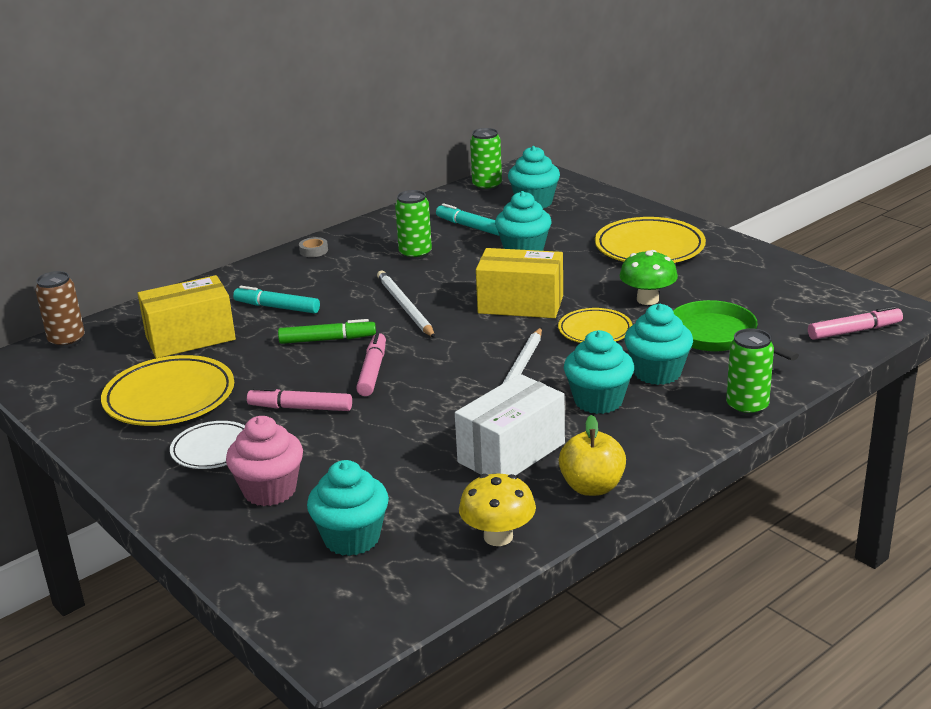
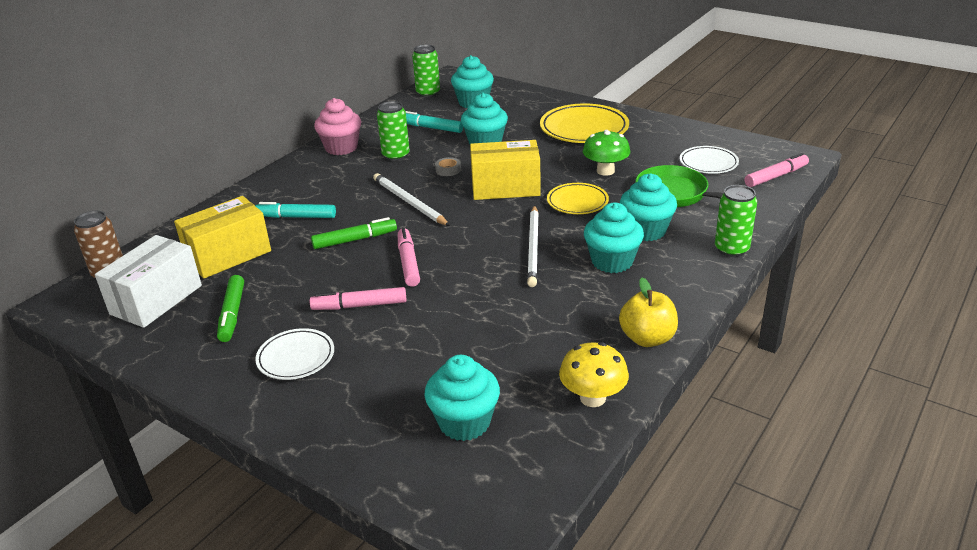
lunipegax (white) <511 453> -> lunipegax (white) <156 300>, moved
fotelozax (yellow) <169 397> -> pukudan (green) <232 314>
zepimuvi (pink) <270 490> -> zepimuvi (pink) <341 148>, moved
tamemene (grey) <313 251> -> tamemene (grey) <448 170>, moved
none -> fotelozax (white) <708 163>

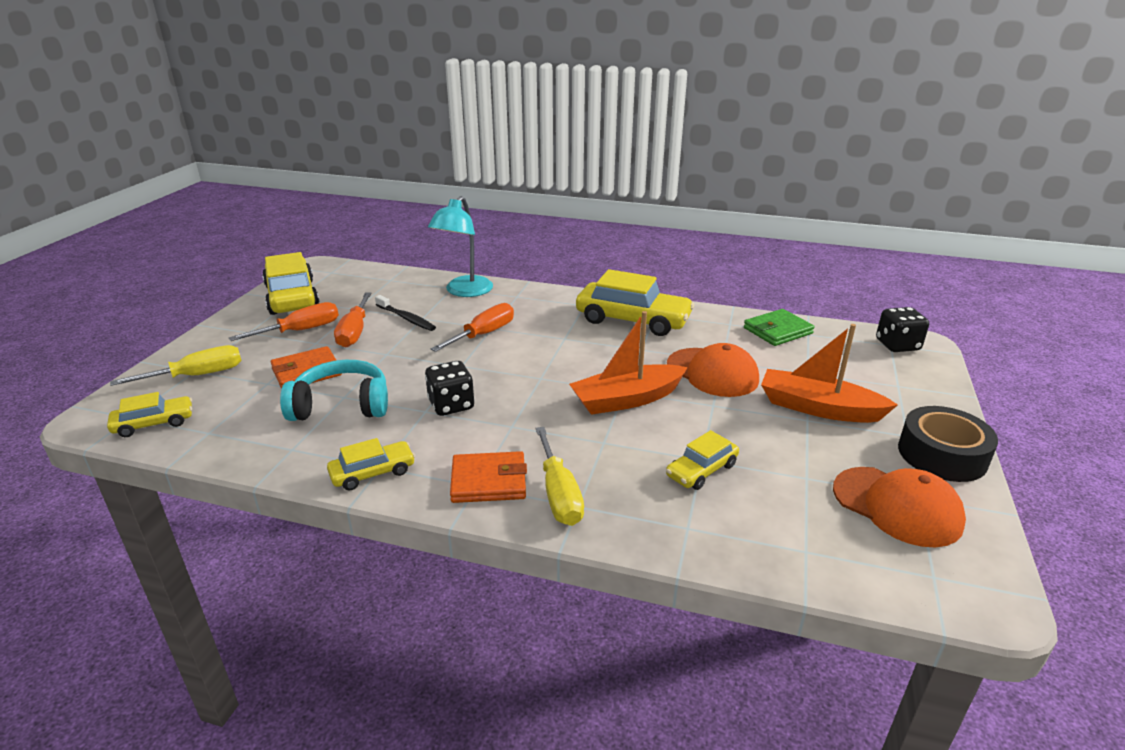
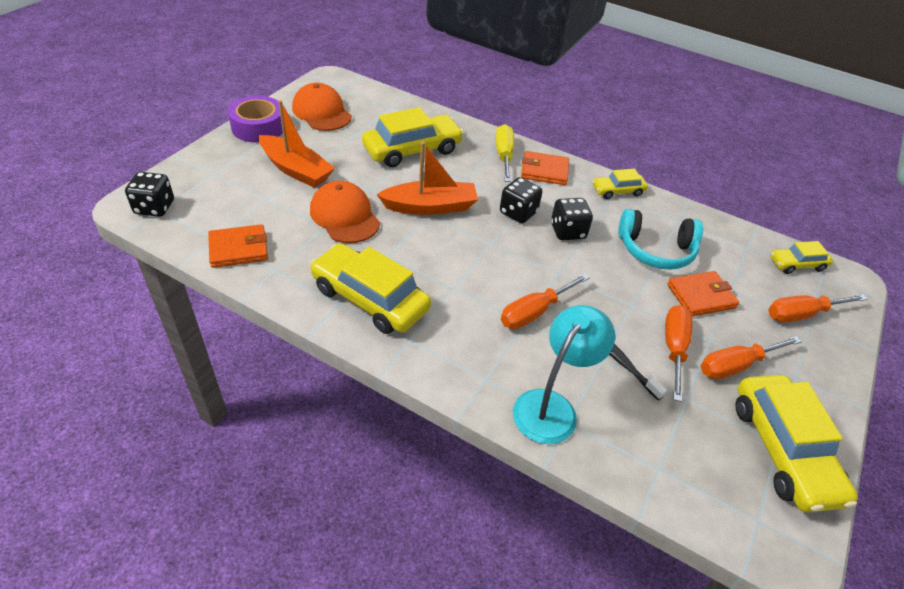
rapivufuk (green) <777 331> -> rapivufuk (orange) <239 249>
tamemene (black) <942 455> -> tamemene (purple) <258 127>
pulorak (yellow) <701 470> -> pulorak (yellow) <412 150>, x1.89
none -> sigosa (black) <518 213>
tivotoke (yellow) <197 375> -> tivotoke (orange) <801 314>

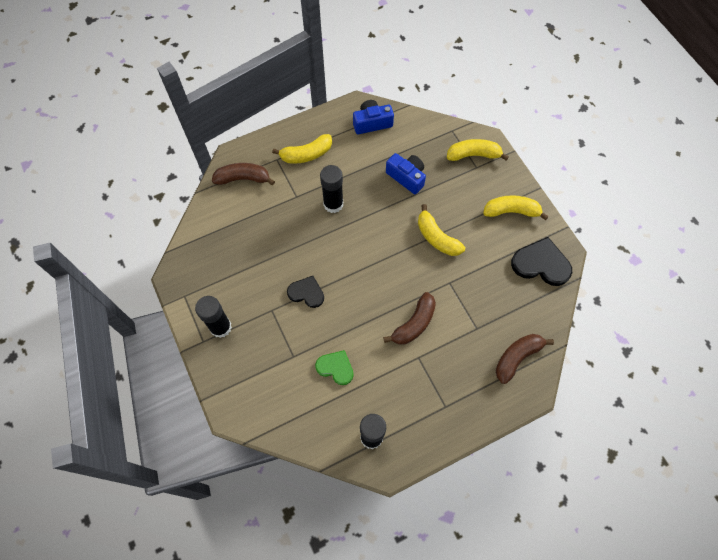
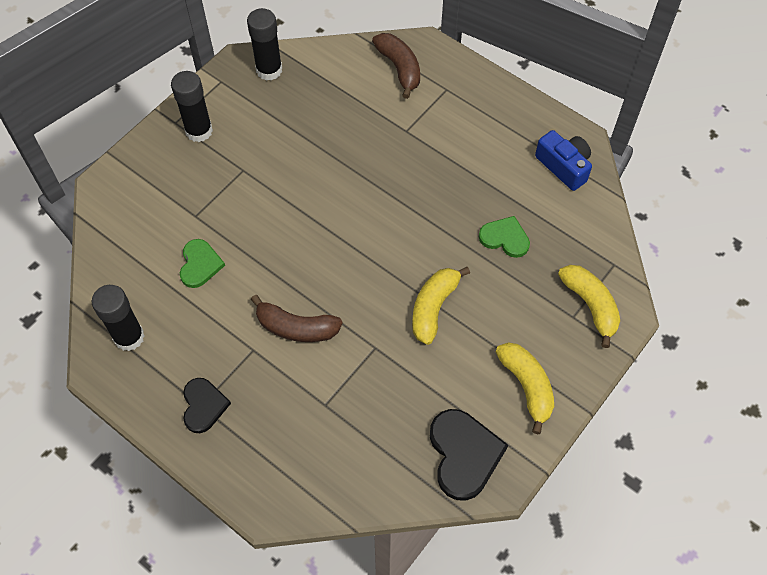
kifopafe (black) <306 293> -> kifopafe (black) <203 406>, moved
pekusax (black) <333 204> -> pekusax (black) <269 70>, moved
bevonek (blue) <406 177> -> kifopafe (green) <505 238>
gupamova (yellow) <306 154> -> none
gupamova (brown) <517 358> -> none

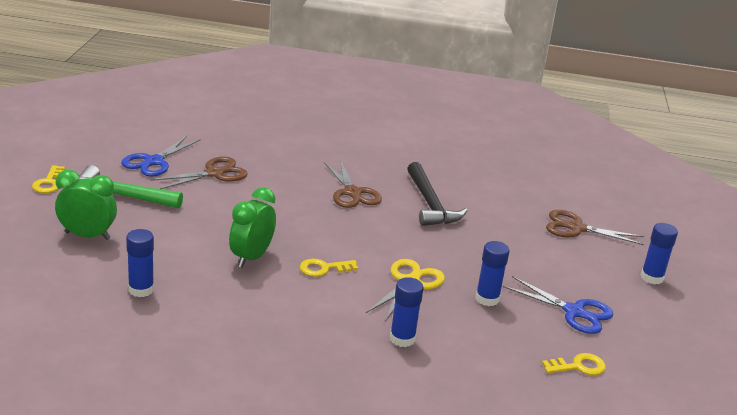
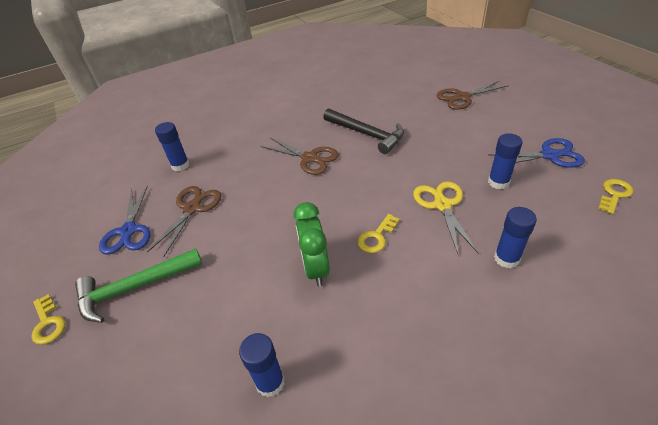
pekusax (blue) <652 277> -> pekusax (blue) <180 165>, moved
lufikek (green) <87 236> -> none

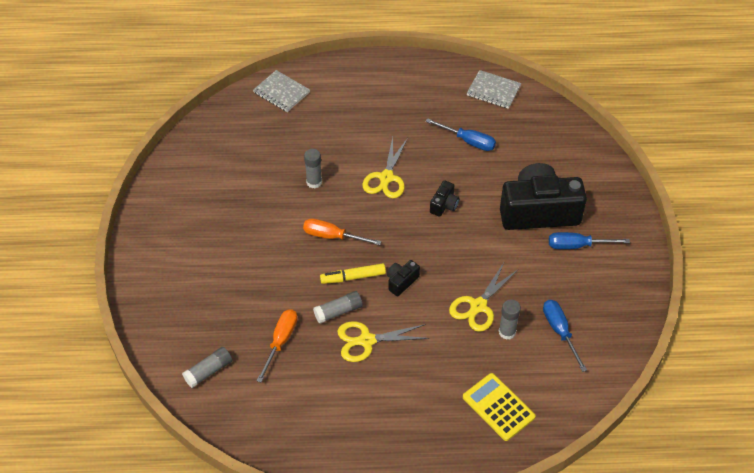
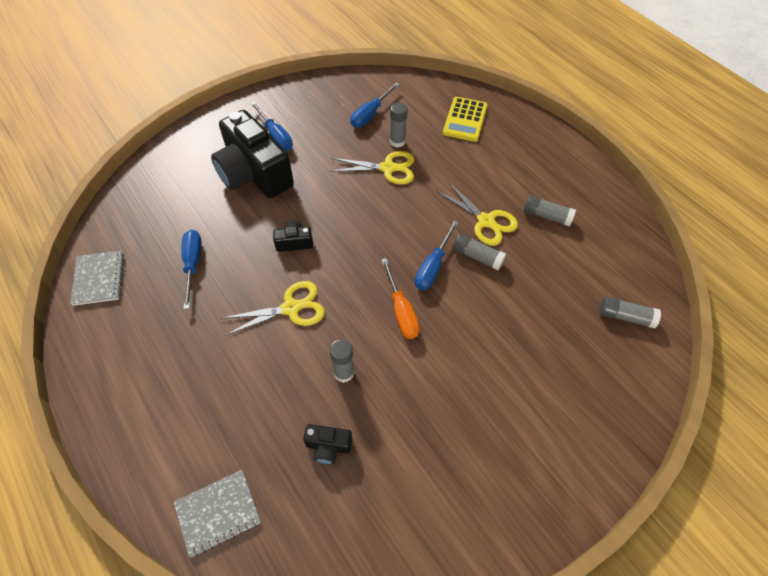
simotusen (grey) <281 92> -> simotusen (grey) <218 513>, 60 degrees clockwise
bevonek (black) <401 281> -> bevonek (black) <328 447>, moved
pukudan (yellow) <353 277> -> tivotoke (blue) <433 267>
none -> pekusax (grey) <546 216>
tivotoke (orange) <280 341> -> none

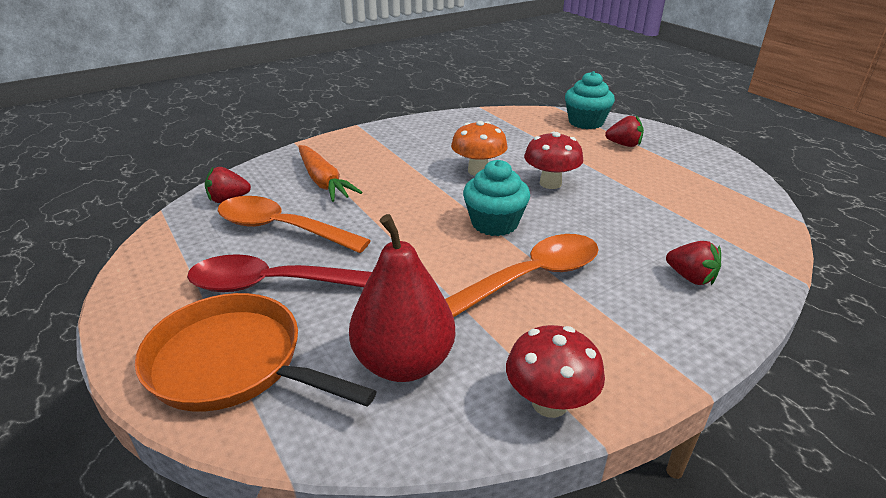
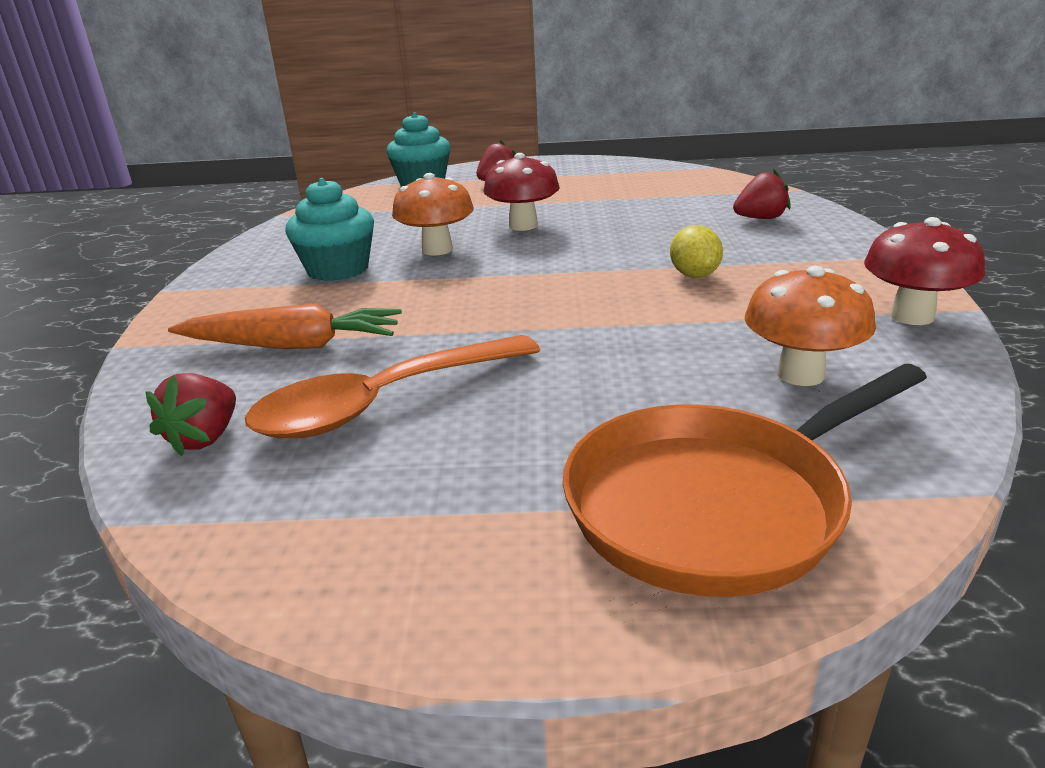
zepimuvi (turquoise) <494 223> -> zepimuvi (turquoise) <338 269>, moved
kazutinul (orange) <532 277> -> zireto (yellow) <694 275>
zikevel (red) <404 363> -> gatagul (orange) <800 374>
kazutinul (red) <272 285> -> none

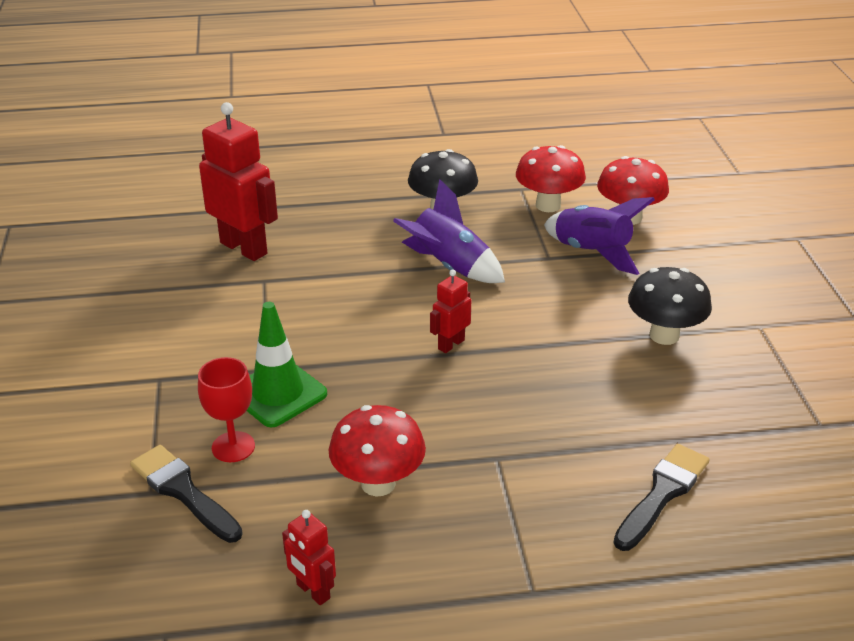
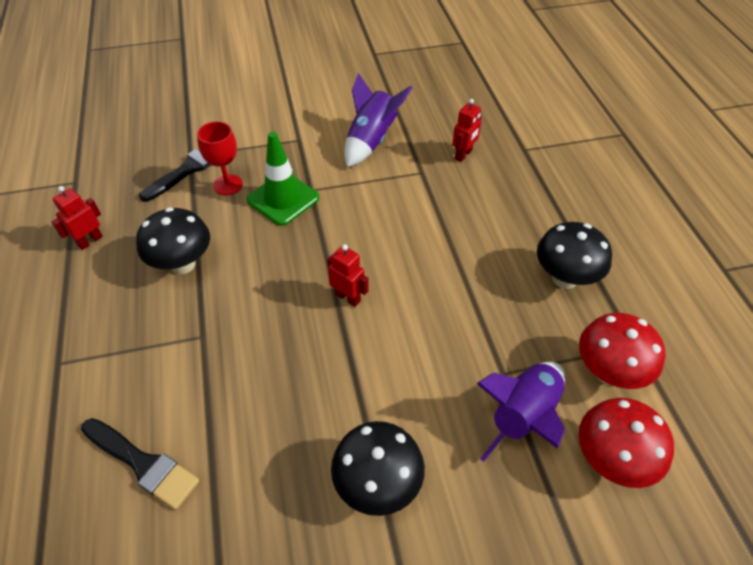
gatagul (red) <378 483> -> gatagul (black) <182 264>
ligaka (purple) <449 266> -> ligaka (purple) <371 140>, moved
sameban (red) <244 248> -> sameban (red) <463 155>, x0.51

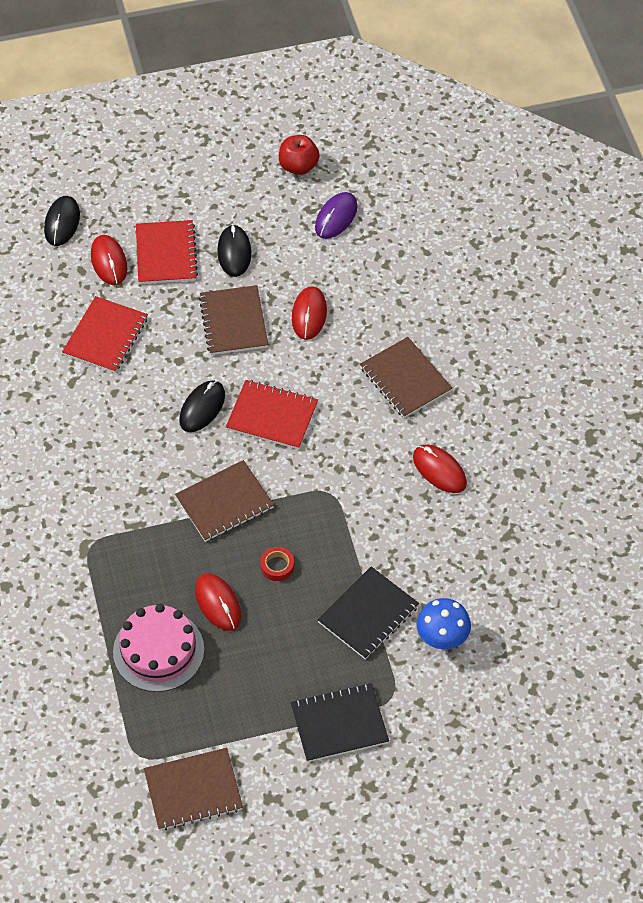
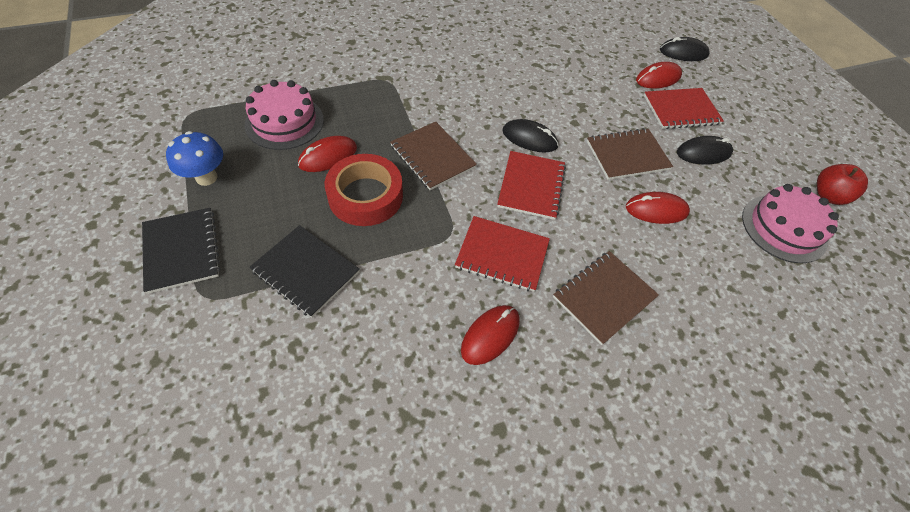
gatagul (blue) <442 639> -> gatagul (blue) <206 177>, moved
tamemene (red) <277 566> -> tamemene (red) <365 196>, x2.32
simotusen (red) <105 336> -> simotusen (red) <502 255>, moved
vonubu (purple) <336 217> -> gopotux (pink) <784 228>
simotusen (brown) <193 790> -> none

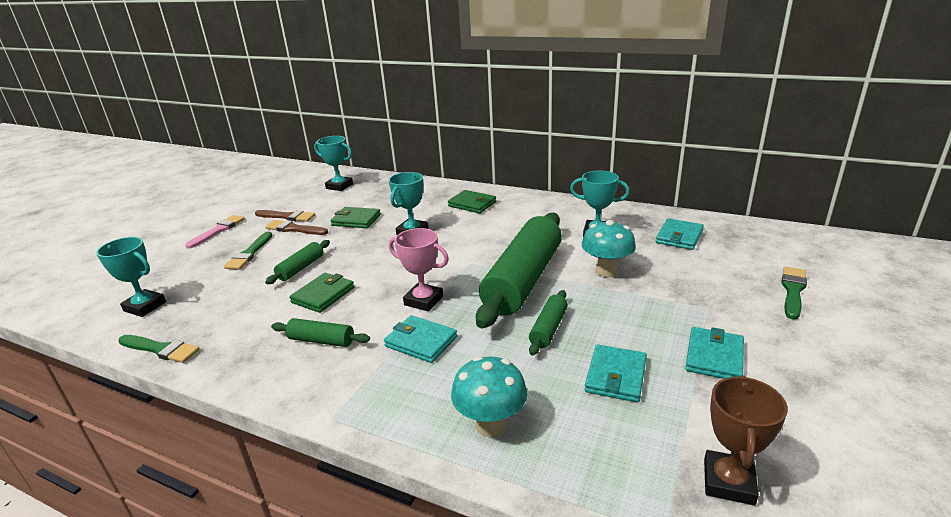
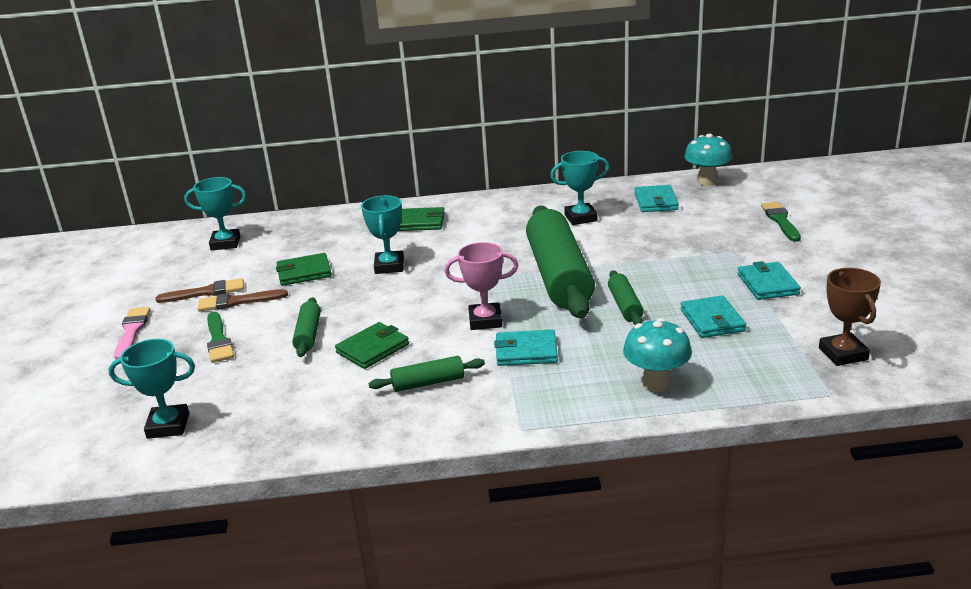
rapivufuk (green) <323 295> -> rapivufuk (green) <372 349>, 45 degrees clockwise
gatagul (turquoise) <606 272> -> gatagul (turquoise) <706 182>, moved
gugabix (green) <161 349> -> none

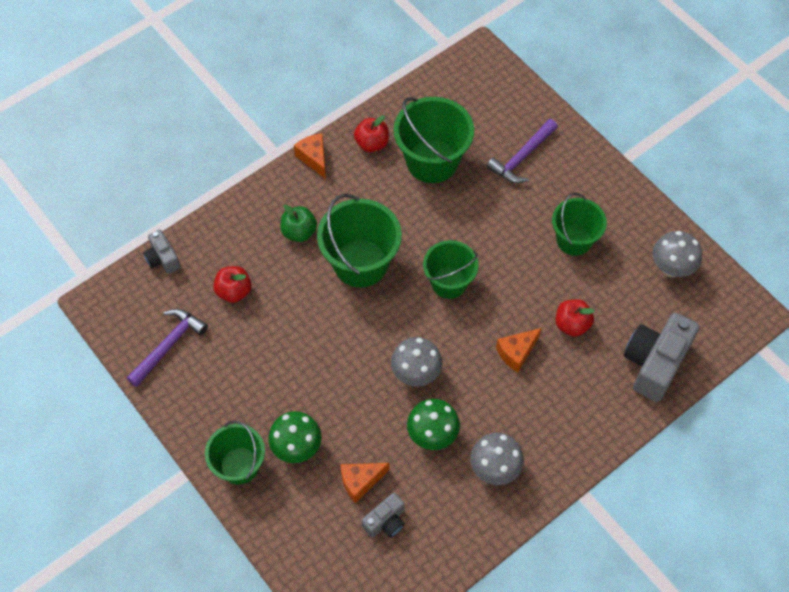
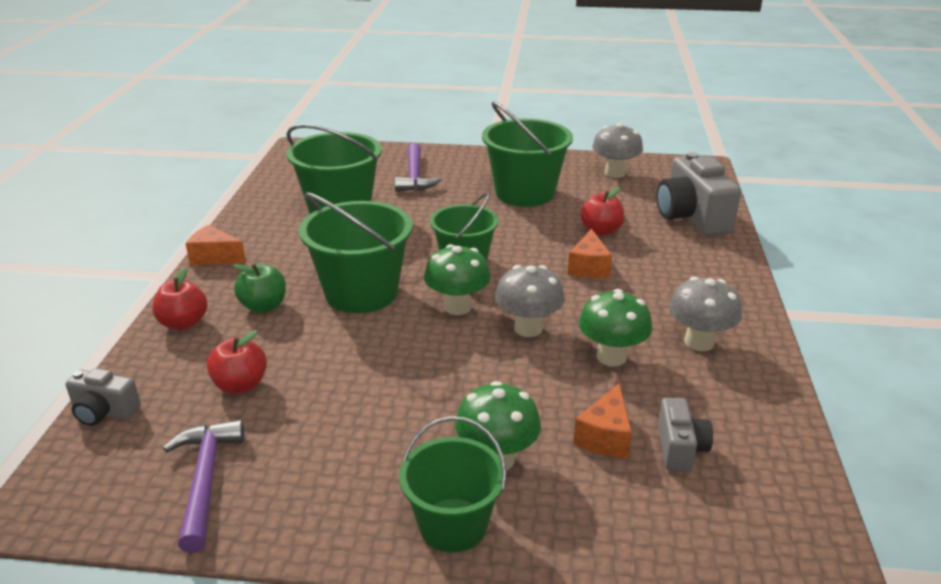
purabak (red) <372 143> -> purabak (red) <183 323>, moved
none -> gatagul (green) <457 307>
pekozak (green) <574 240> -> pekozak (green) <525 193>, x1.52

